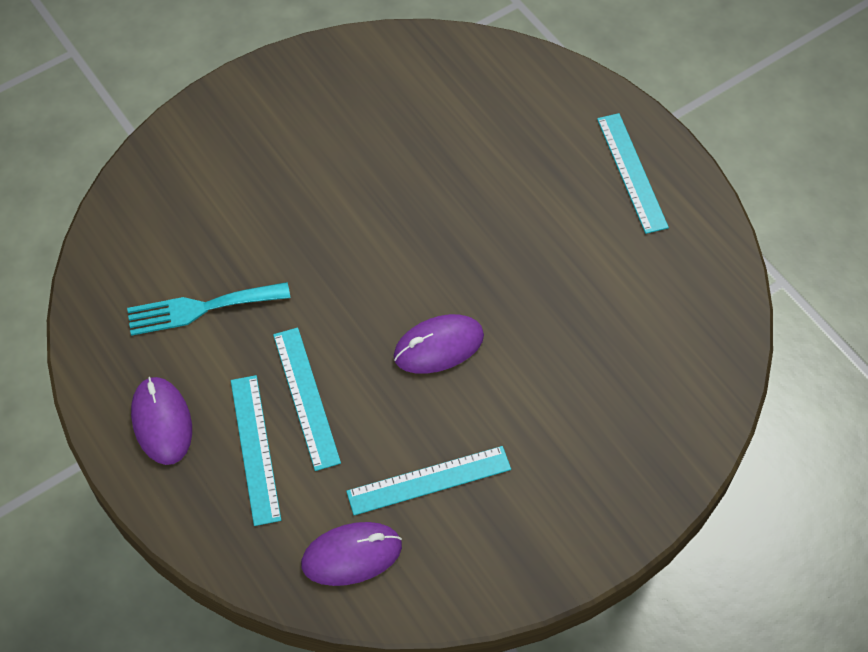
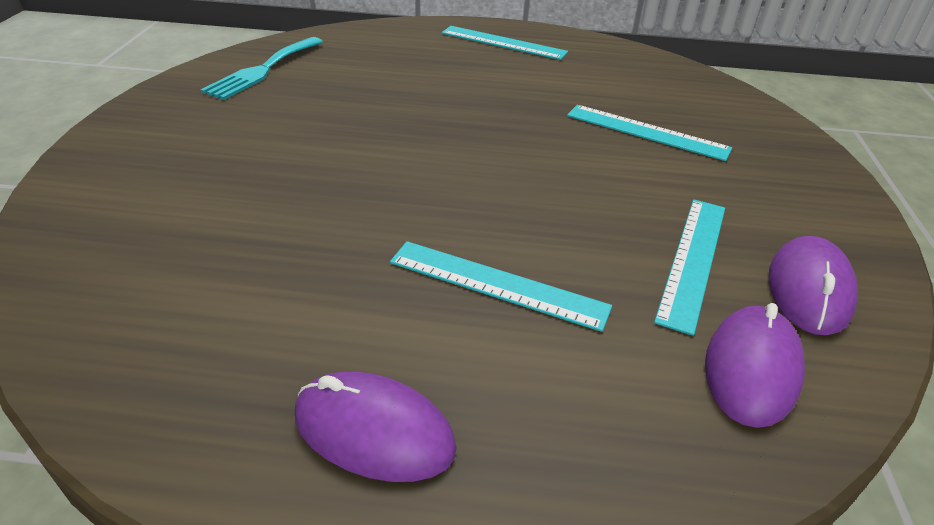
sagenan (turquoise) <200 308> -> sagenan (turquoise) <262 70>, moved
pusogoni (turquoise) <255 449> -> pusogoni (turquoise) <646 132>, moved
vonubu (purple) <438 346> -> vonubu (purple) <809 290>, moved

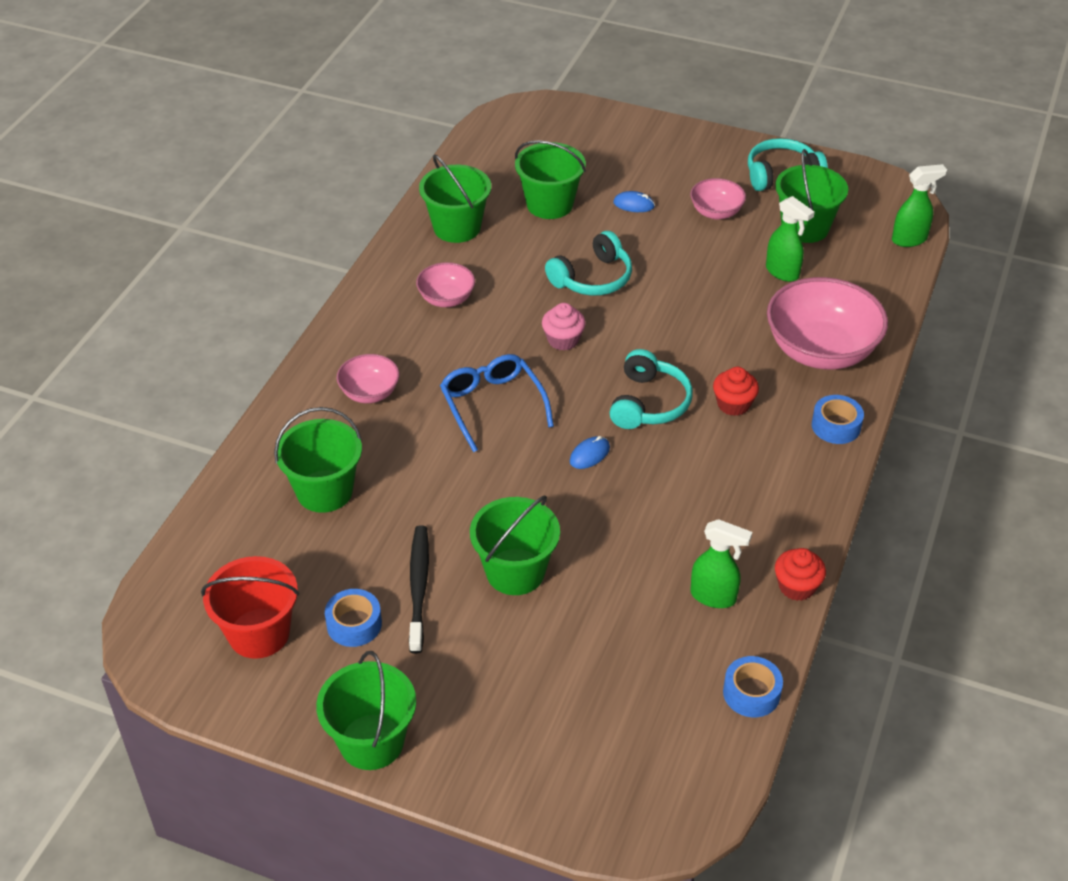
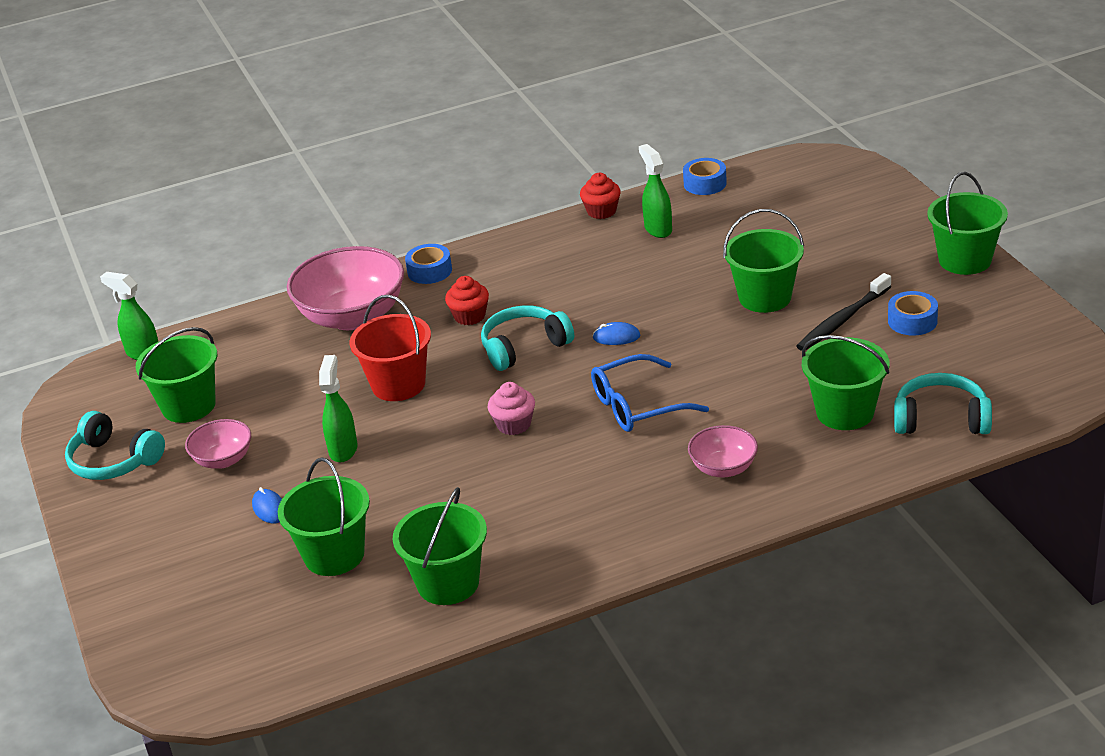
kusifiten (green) <783 272> -> kusifiten (green) <343 449>, moved
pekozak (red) <259 633> -> pekozak (red) <398 385>, moved
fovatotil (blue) <492 405> -> fovatotil (blue) <638 405>, 45 degrees clockwise
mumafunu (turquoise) <593 278> -> mumafunu (turquoise) <941 419>, moved
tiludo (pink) <446 299> -> none

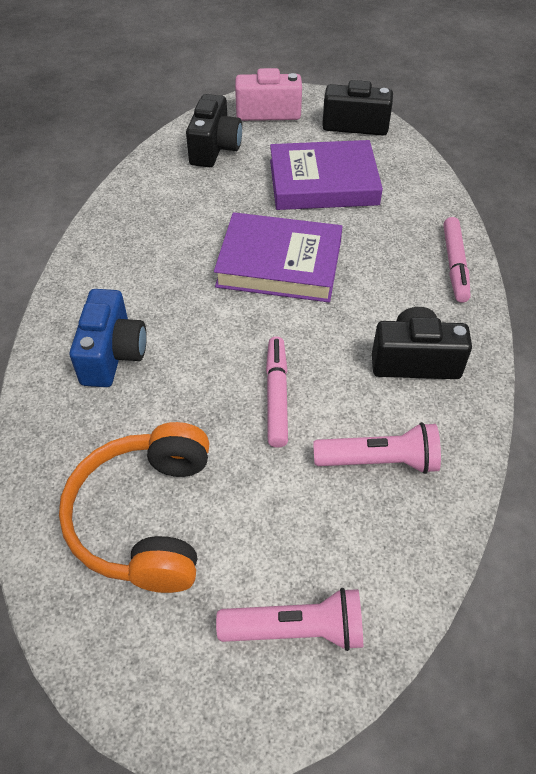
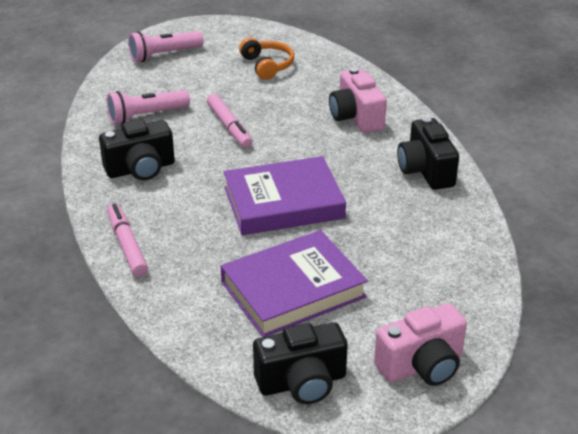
mumafunu (orange) <145 517> -> mumafunu (orange) <267 65>, x0.60
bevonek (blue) <113 354> -> bevonek (pink) <356 117>
bevonek (black) <214 148> -> bevonek (black) <425 171>, moved

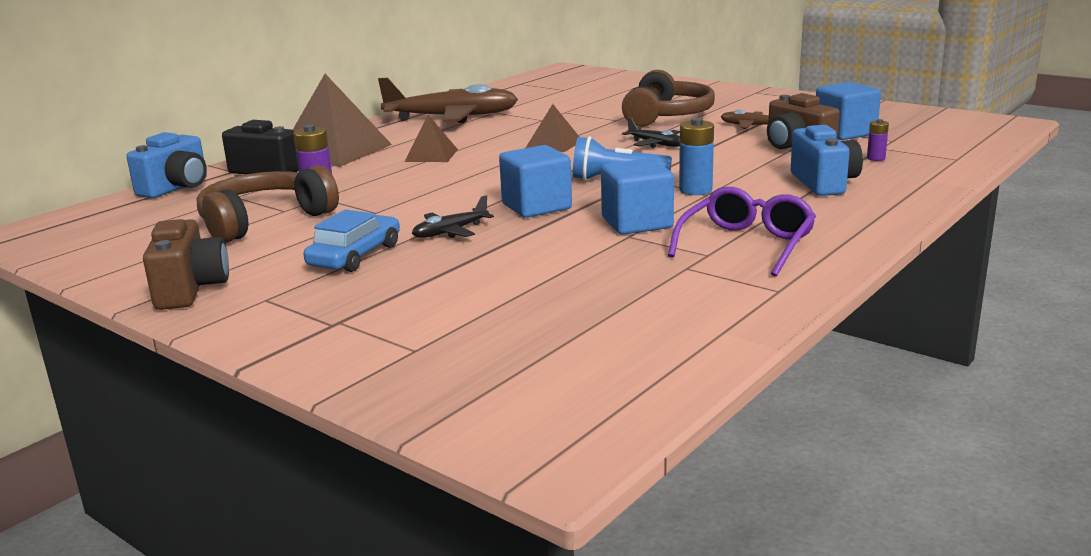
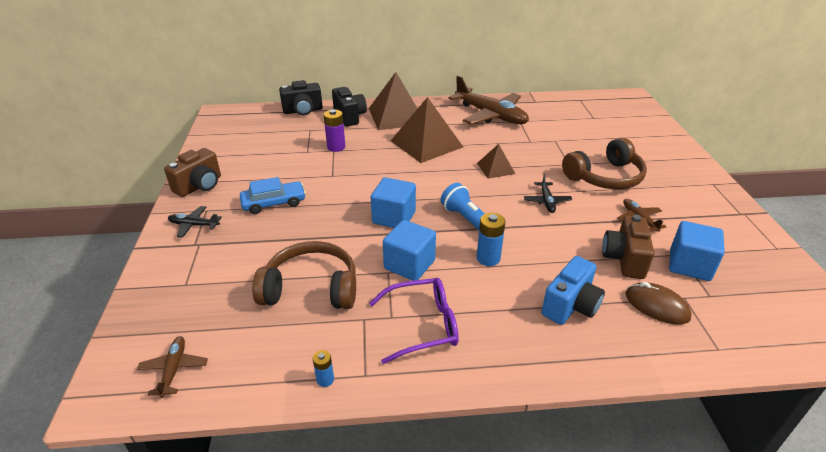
none -> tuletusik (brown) <174 369>
tuletusik (black) <450 232> -> tuletusik (black) <194 225>, moved
mumafunu (brown) <264 221> -> mumafunu (brown) <311 288>, moved
bevonek (blue) <177 188> -> bevonek (black) <303 111>
none -> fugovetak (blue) <325 379>
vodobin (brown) <431 155> -> vodobin (brown) <426 143>, x1.90
fugovetak (purple) <876 158> -> vonubu (brown) <656 306>

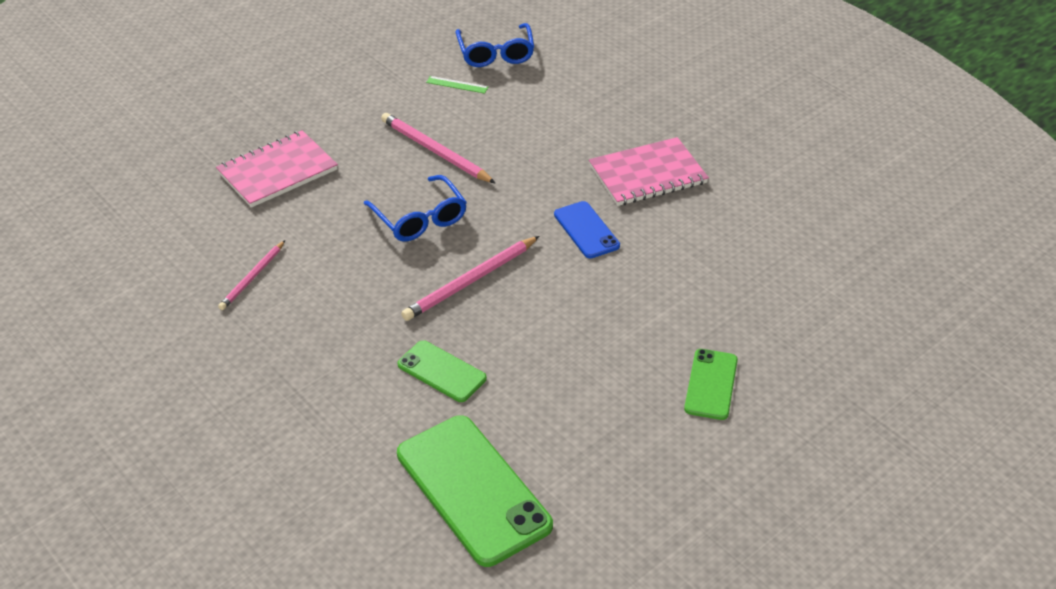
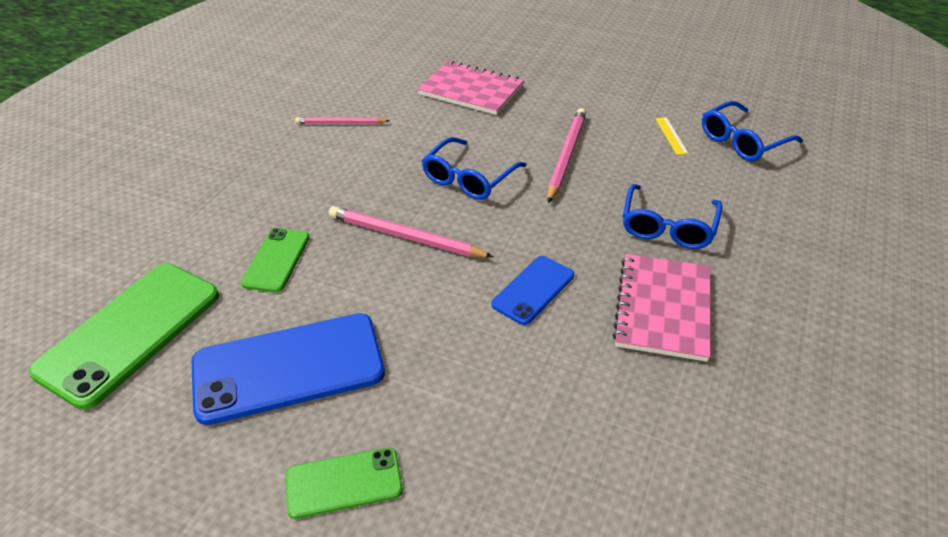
none -> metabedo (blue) <288 368>
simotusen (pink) <647 174> -> simotusen (pink) <663 308>, 60 degrees clockwise
none -> fovatotil (blue) <668 226>
pusogoni (green) <457 85> -> pusogoni (yellow) <671 135>

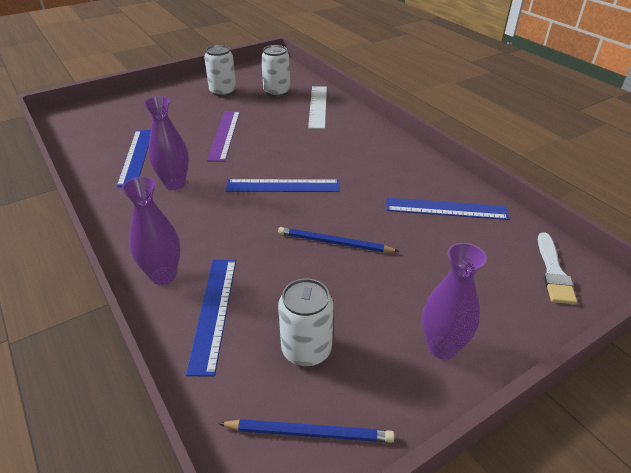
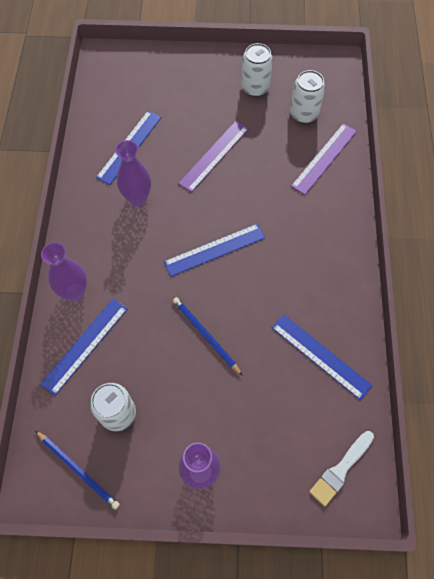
pusogoni (blue) <283 186> -> pusogoni (blue) <214 249>, 60 degrees counterclockwise
pusogoni (white) <318 106> -> pusogoni (purple) <324 158>

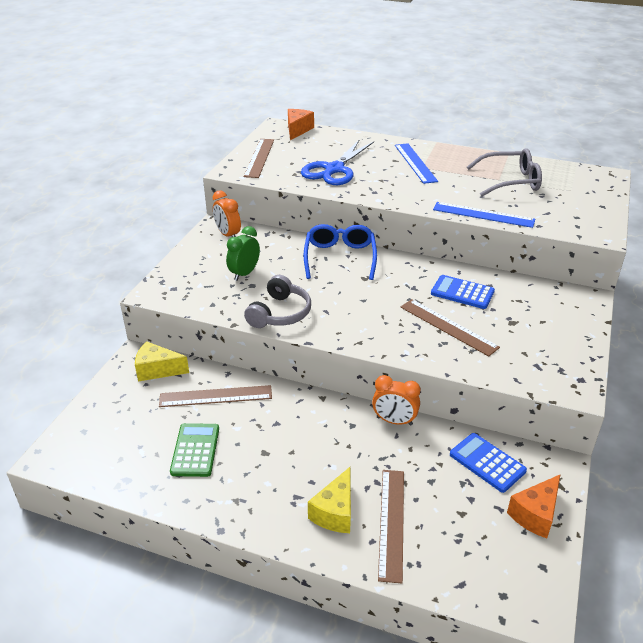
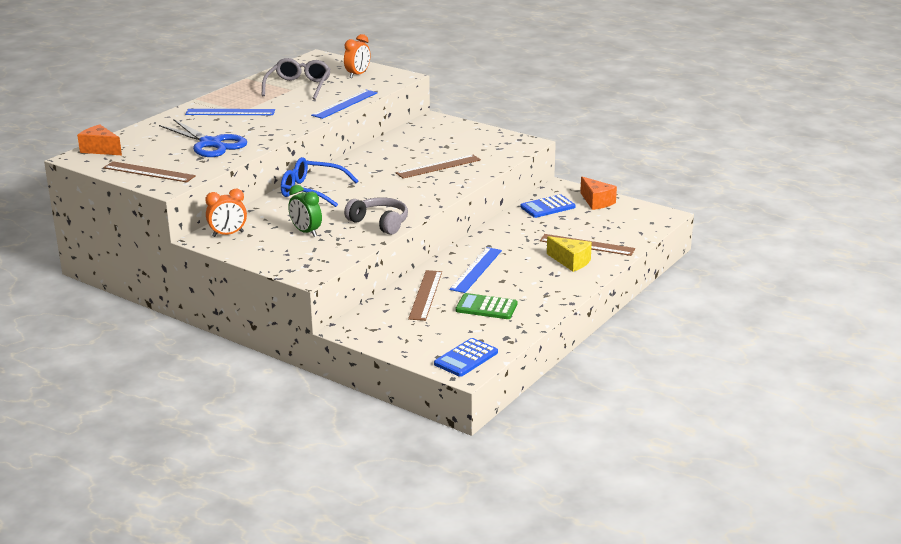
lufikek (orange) <394 421> -> lufikek (orange) <357 75>, moved
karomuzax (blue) <462 293> -> karomuzax (blue) <466 358>, moved
none -> pusogoni (blue) <476 270>
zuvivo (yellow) <157 370> -> none

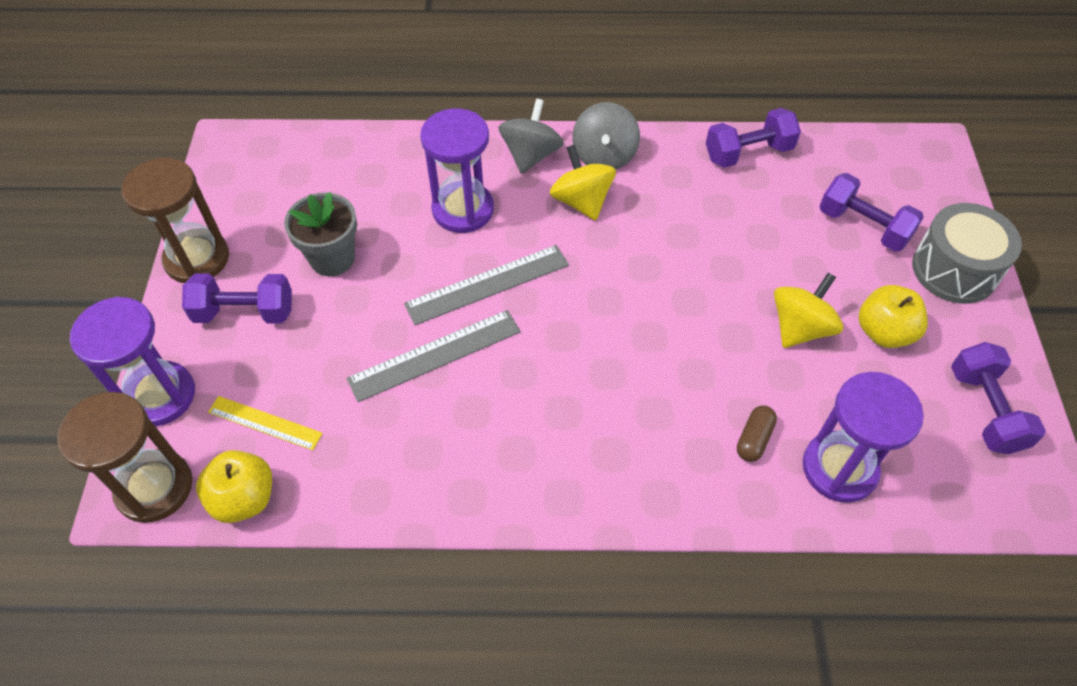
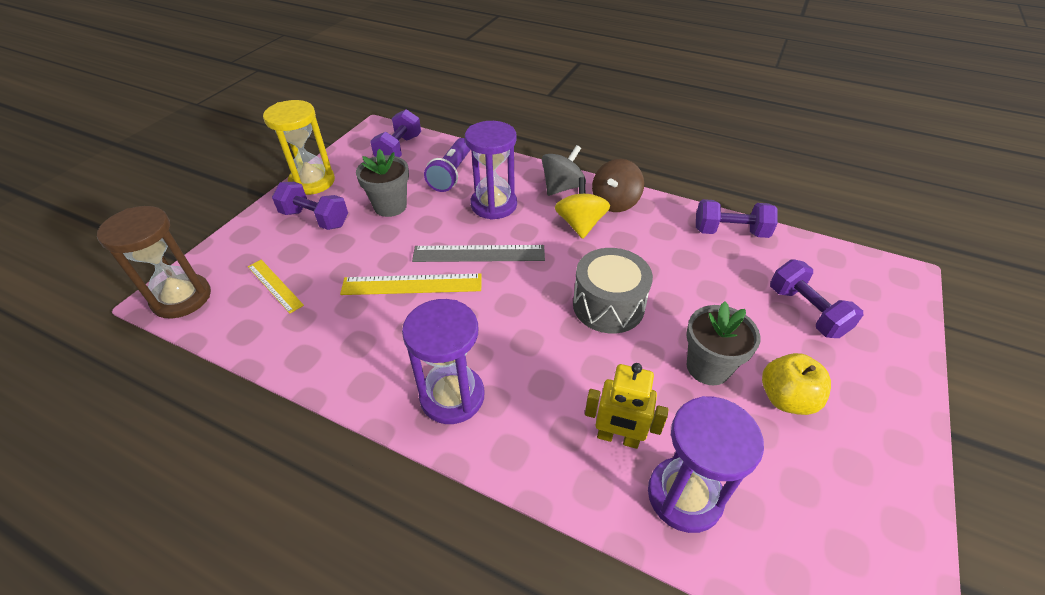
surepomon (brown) <197 259> -> surepomon (yellow) <312 182>
pusogoni (grey) <435 355> -> pusogoni (yellow) <412 285>
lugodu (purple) <985 410> -> lugodu (purple) <399 149>, moved
surepomon (purple) <159 396> -> surepomon (purple) <452 396>, moved
none -> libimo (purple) <451 174>
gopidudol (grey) <954 269> -> gopidudol (grey) <608 305>, moved
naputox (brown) <754 439> -> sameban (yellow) <618 438>
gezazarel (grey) <604 156> -> gezazarel (brown) <615 202>
gezazarel (yellow) <800 328> -> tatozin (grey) <708 367>
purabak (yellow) <244 498> -> none

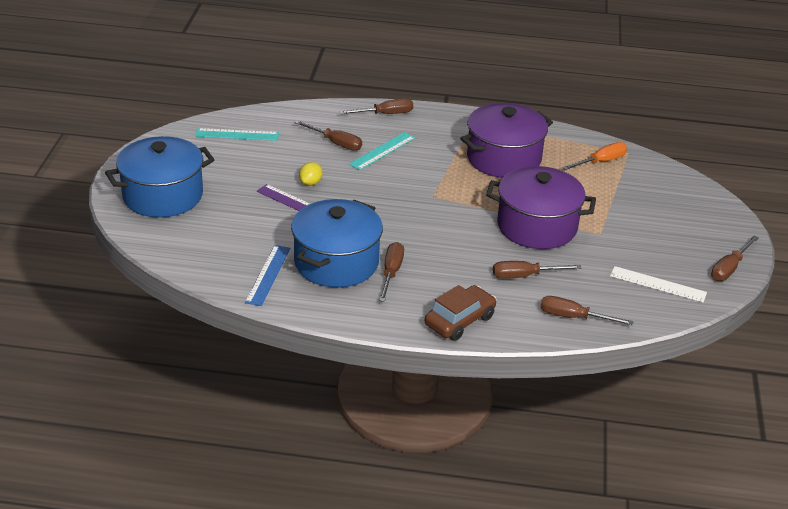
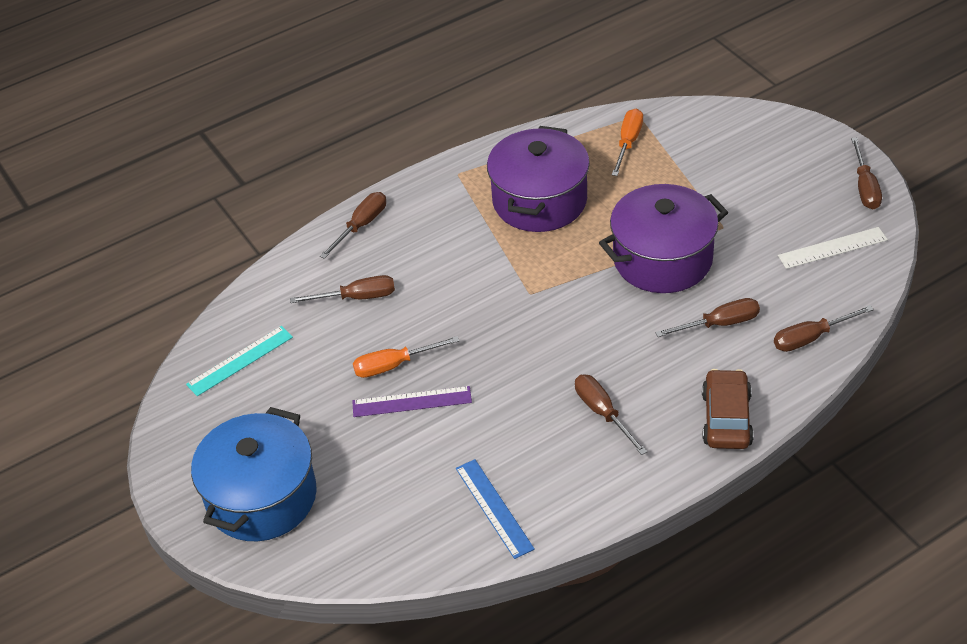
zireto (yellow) <310 183> -> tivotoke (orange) <394 365>
tivotoke (brown) <525 276> -> tivotoke (brown) <719 324>, 150 degrees counterclockwise
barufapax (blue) <336 262> -> none
pusogoni (turquoise) <382 151> -> none

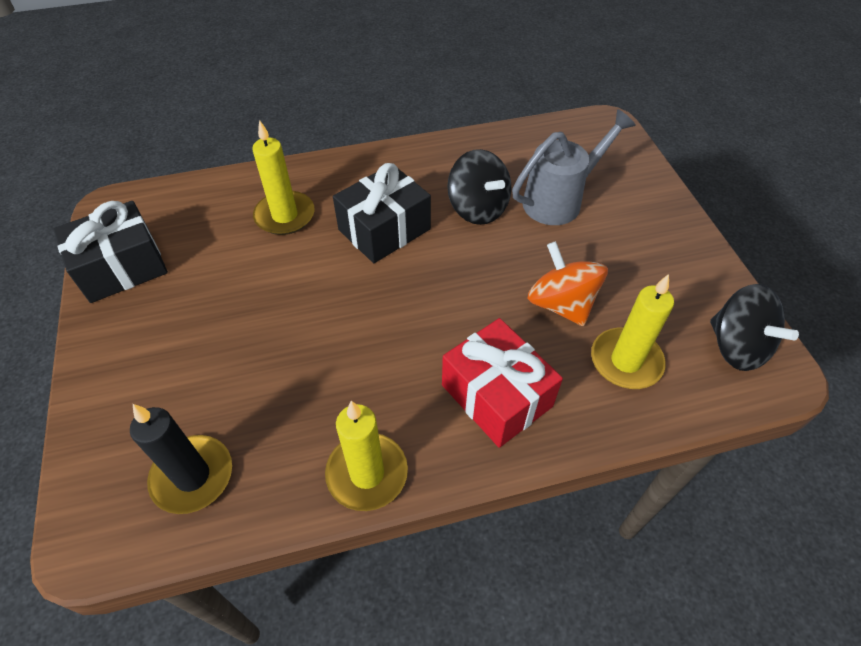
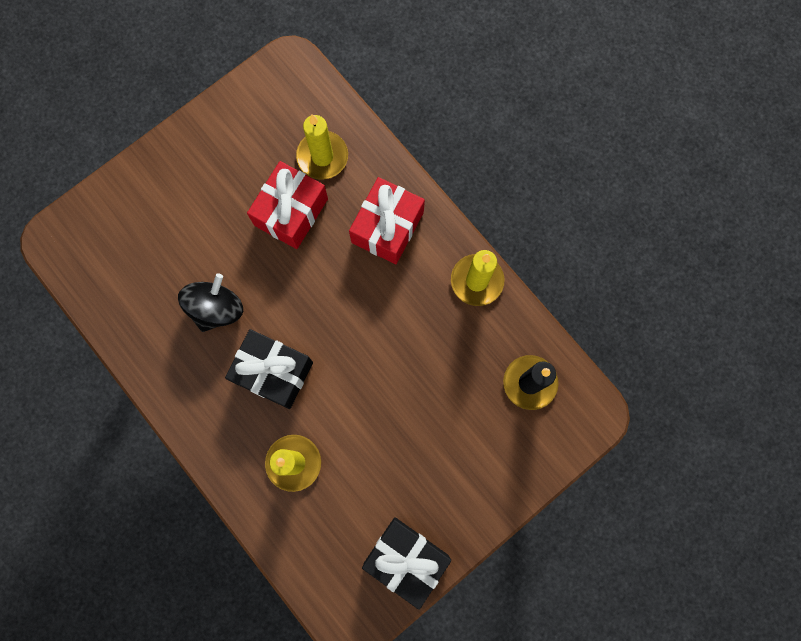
gezazarel (orange) <561 304> -> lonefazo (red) <291 212>
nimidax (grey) <559 200> -> none
gezazarel (black) <736 346> -> none

